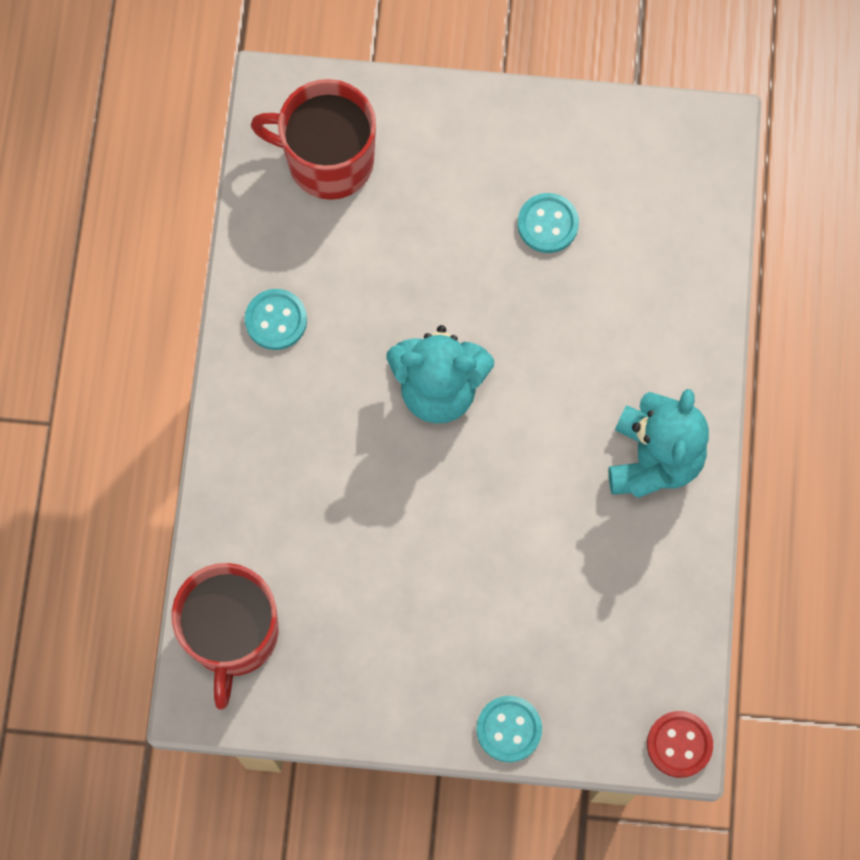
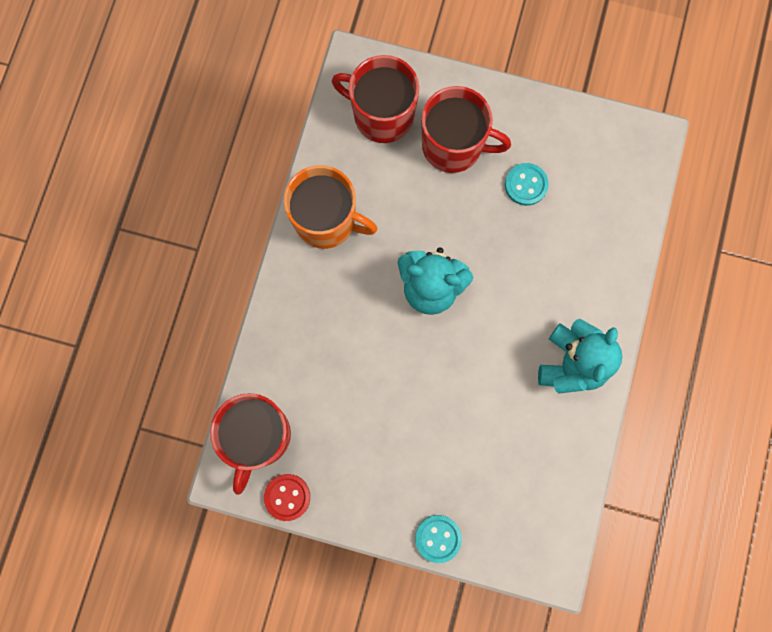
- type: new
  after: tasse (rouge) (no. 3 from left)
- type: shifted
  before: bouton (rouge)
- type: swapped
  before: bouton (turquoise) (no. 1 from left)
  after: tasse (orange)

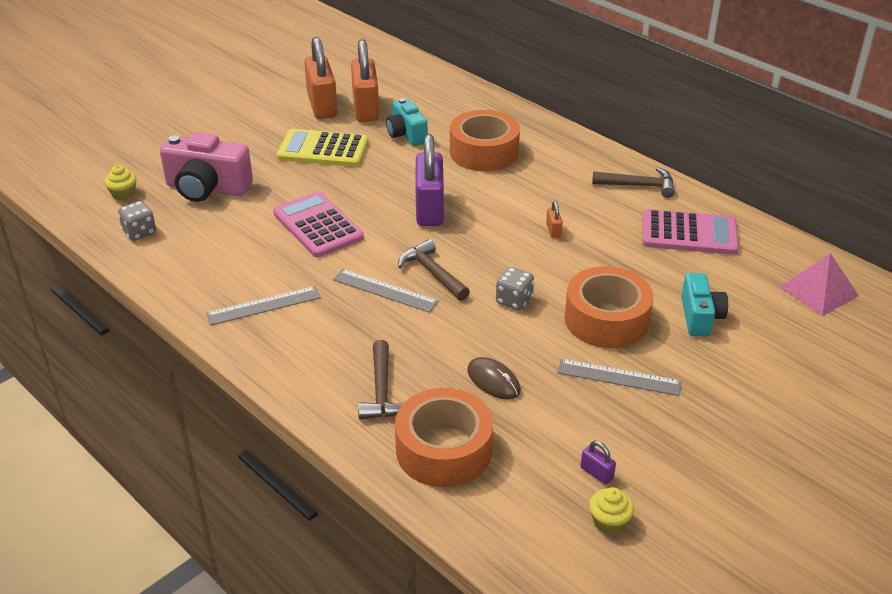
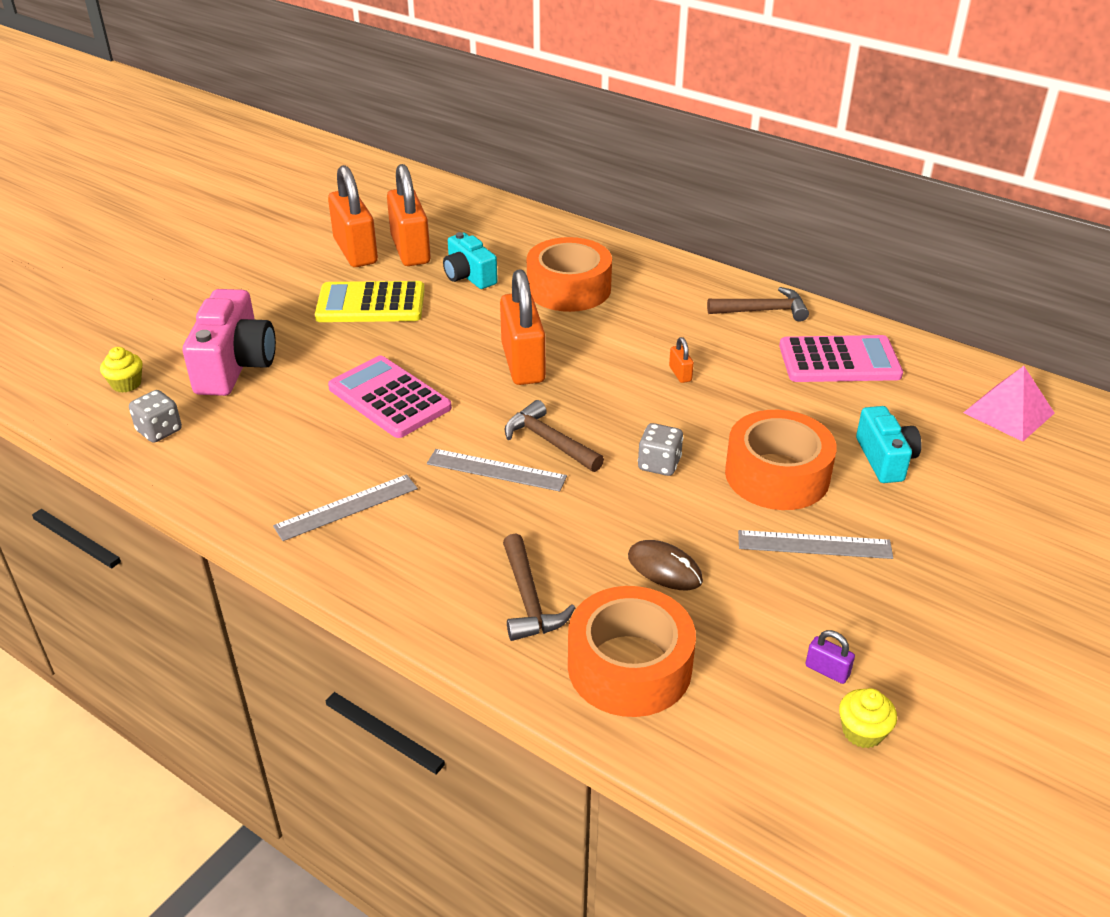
- type: repainted
  before: cadenas (violet) (no. 1 from left)
  after: cadenas (orange) (no. 3 from left)
- type: rotated
  before: appareil photo (rose)
  turn: -90

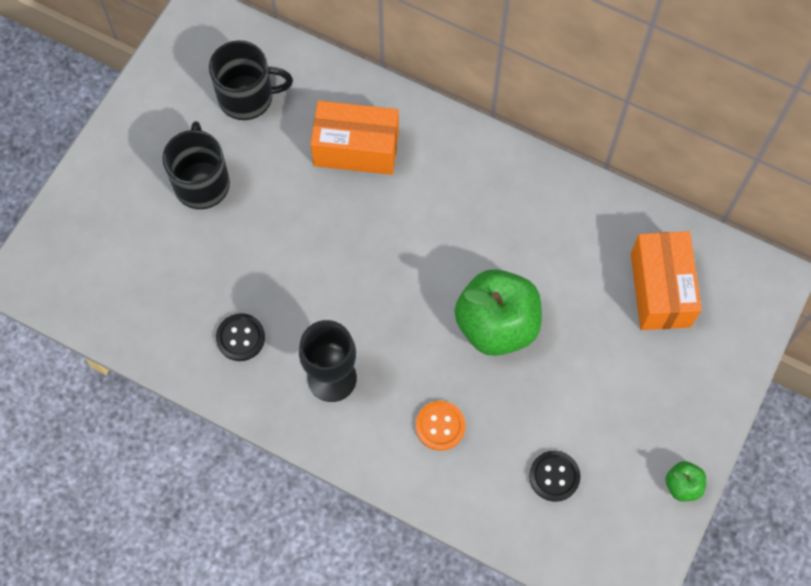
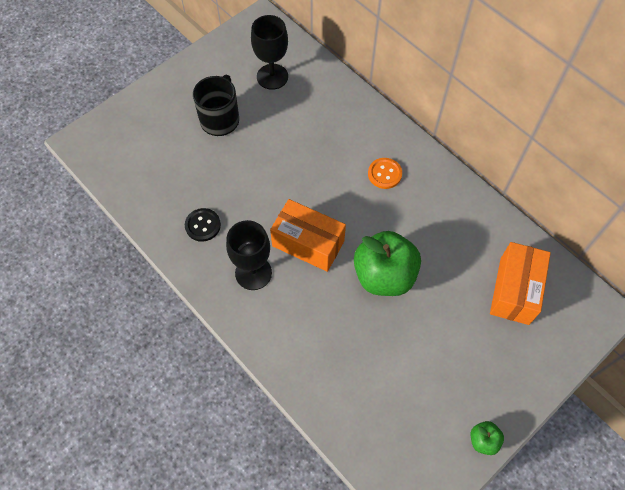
- type: gone
  before: bouton (noir) (no. 2 from left)
- type: shifted
  before: boîte (orange) (no. 1 from left)
- type: shifted
  before: bouton (orange)
- type: swapped
  before: tasse (noir) (no. 2 from left)
  after: verre à pied (noir) (no. 2 from left)

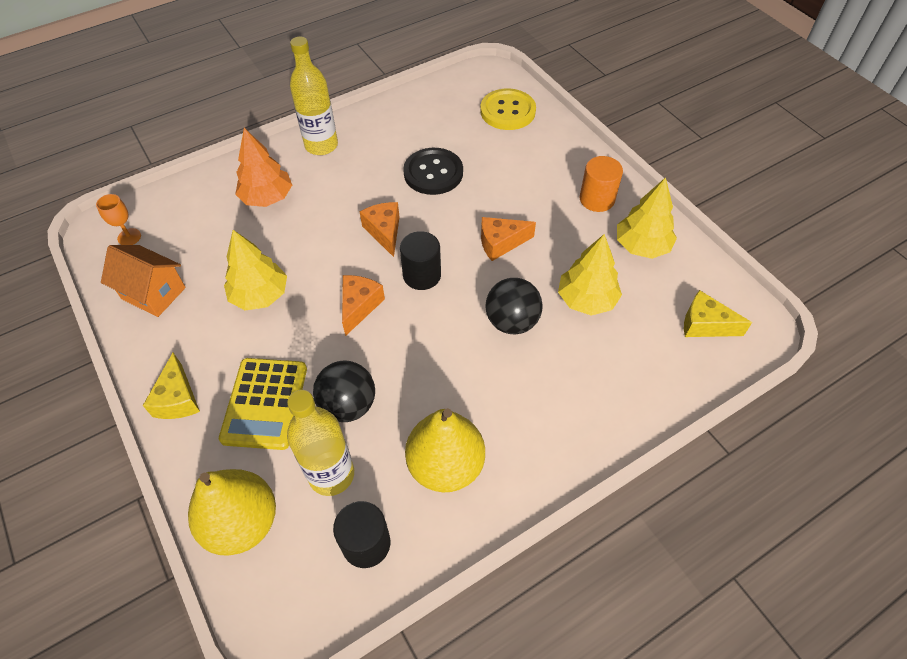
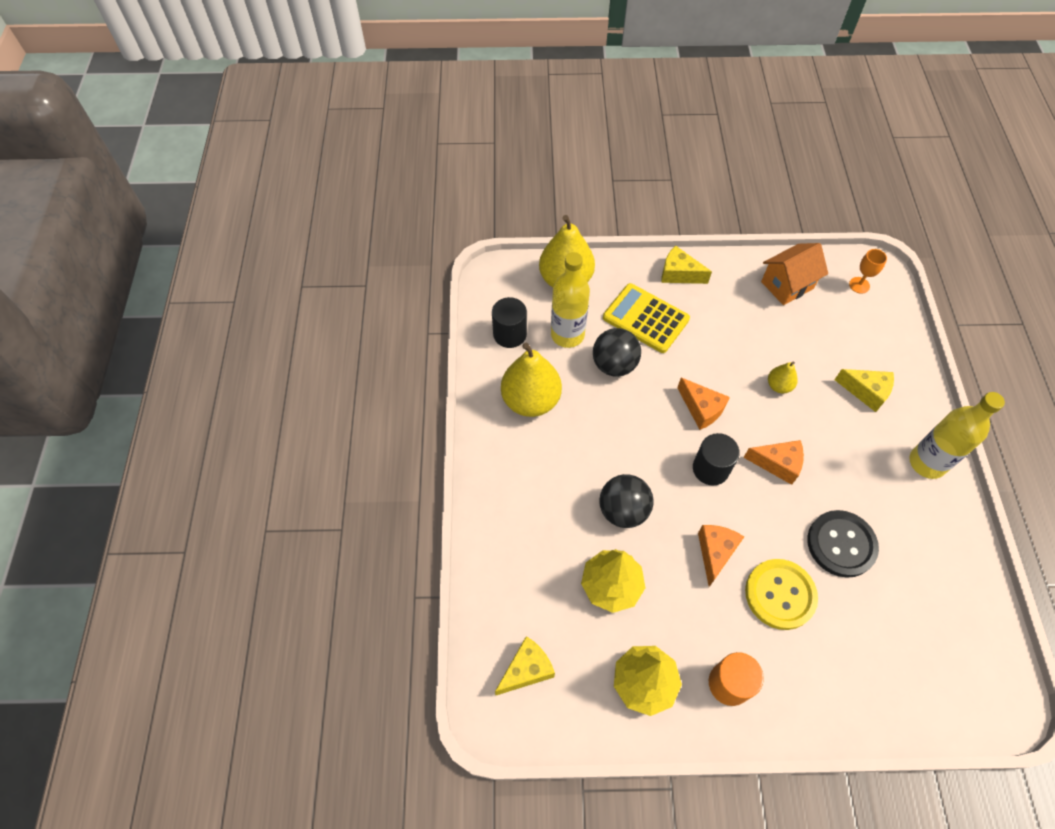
- type: gone
  before: arbre (jaune) (no. 1 from left)
- type: new
  after: poire (jaune) (no. 3 from left)
- type: shifted
  before: bouton (jaune)
- type: swapped
  before: arbre (orange)
  after: fromage (jaune) (no. 3 from left)

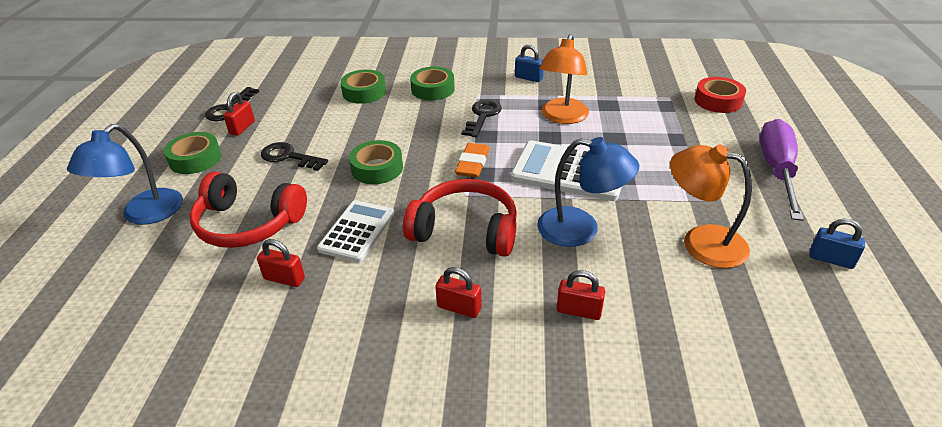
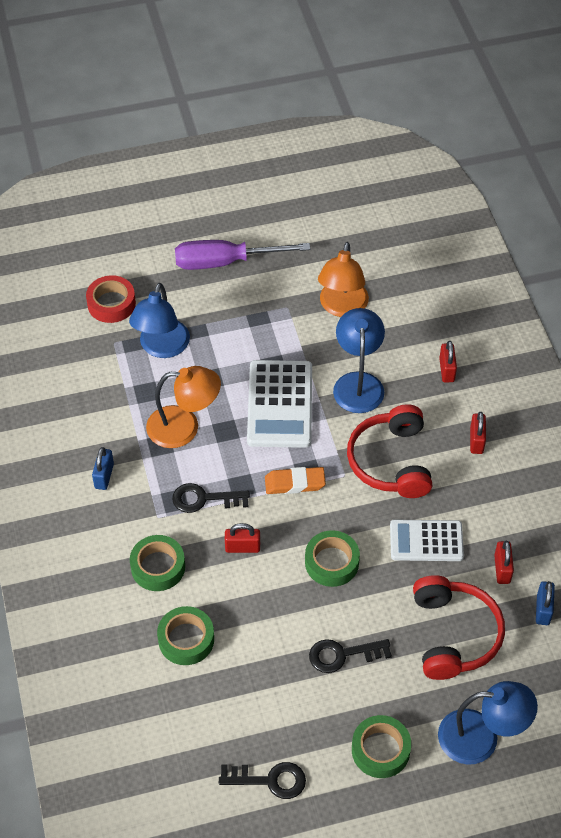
- type: new
  after: lampe (bleu) (no. 1 from left)
- type: shifted
  before: cadenas (rouge) (no. 1 from left)
- type: shifted
  before: cadenas (bleu) (no. 2 from left)
- type: rotated
  before: clé (noir) (no. 2 from left in the first image)
  turn: 75

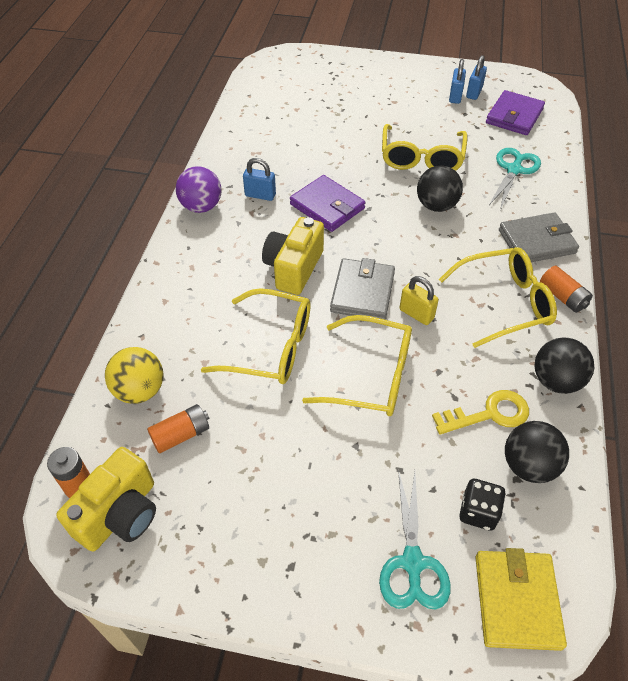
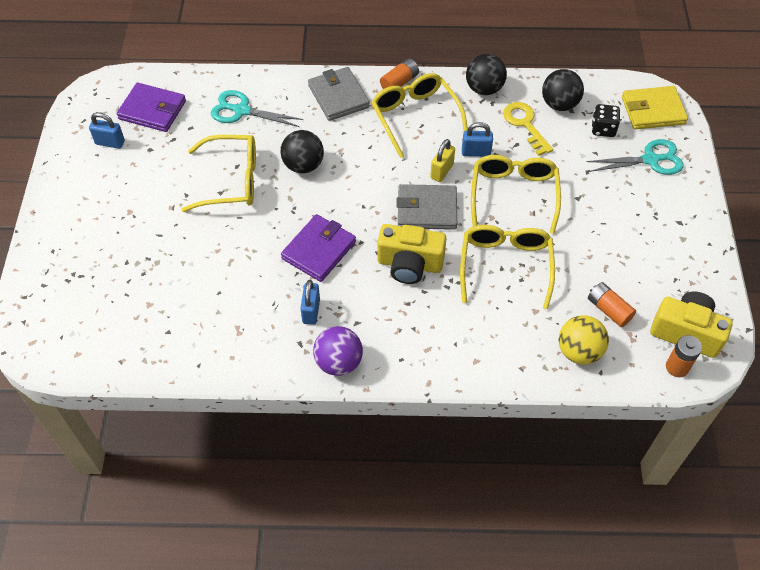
- type: shifted
  before: cadenas (bleu) (no. 2 from left in the first image)
  after: cadenas (bleu) (no. 3 from left)

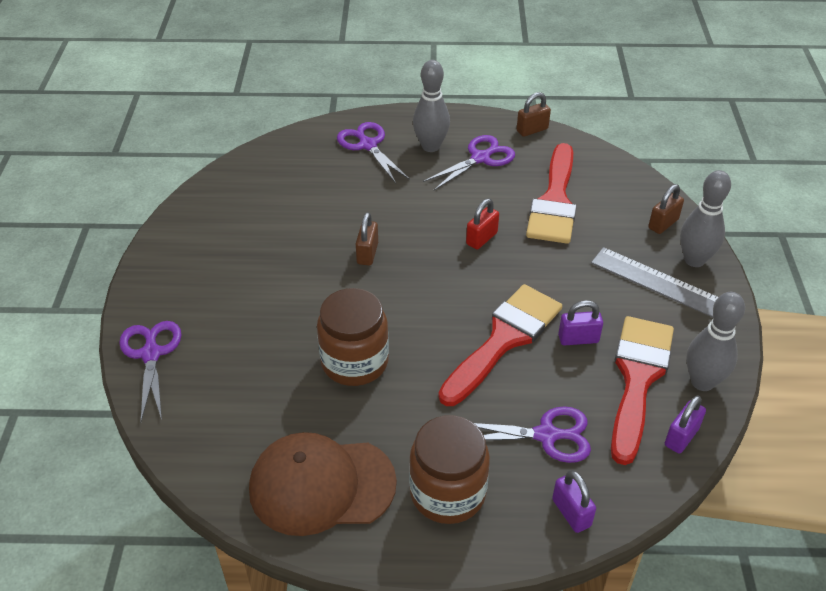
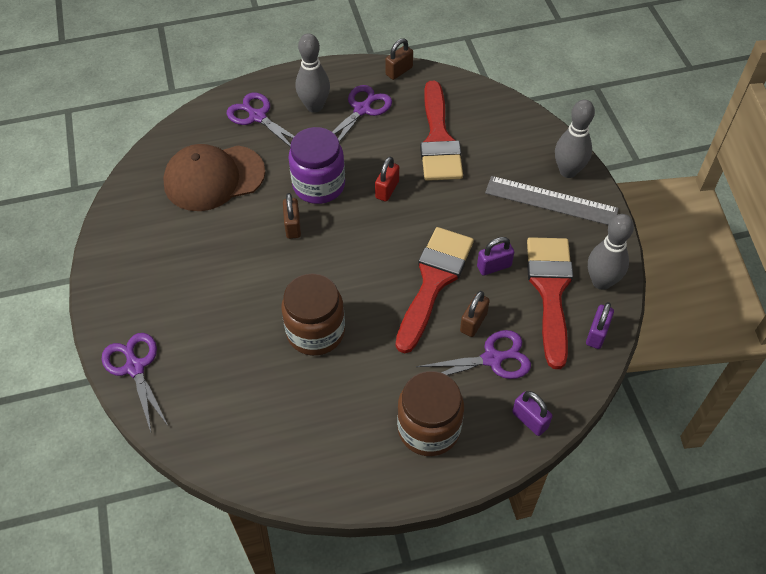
- type: new
  after: bocal (violet)
- type: shifted
  before: casquette (marron)
- type: shifted
  before: cadenas (marron) (no. 3 from left)

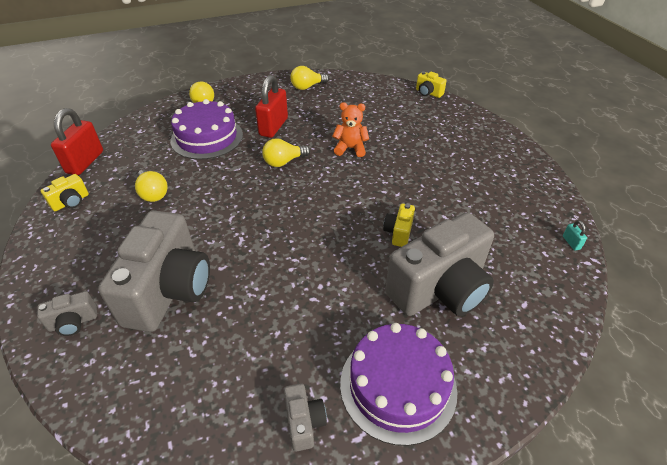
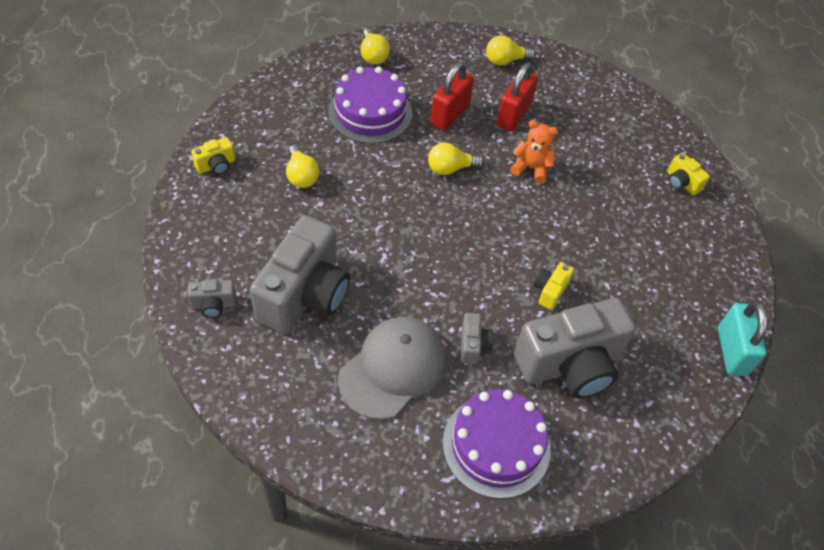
- type: new
  after: casquette (gris)
- type: shifted
  before: cadenas (rouge) (no. 1 from left in the first image)
  after: cadenas (rouge) (no. 2 from left)
- type: shifted
  before: appareil photo (gris) (no. 3 from left)
- type: shifted
  before: appareil photo (jaune) (no. 3 from left)
- type: scaled
  before: cadenas (turquoise)
  scale: 2.43

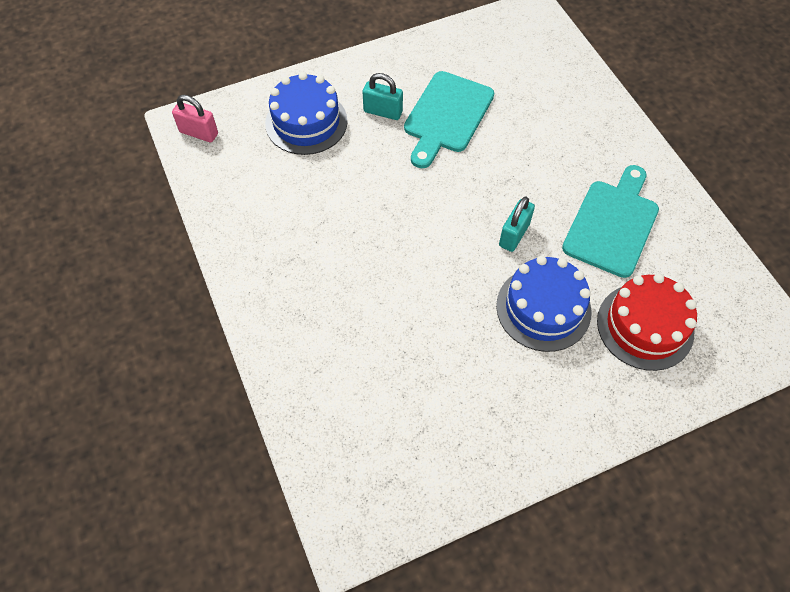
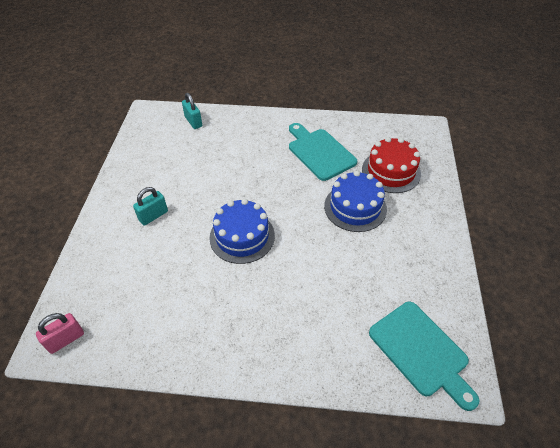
- type: shifted
  before: gâteau (bleu) (no. 1 from left)
- type: shifted
  before: planche à découper (turquoise) (no. 1 from left in the first image)
  after: planche à découper (turquoise) (no. 2 from left)
- type: shifted
  before: cadenas (turquoise) (no. 2 from left)

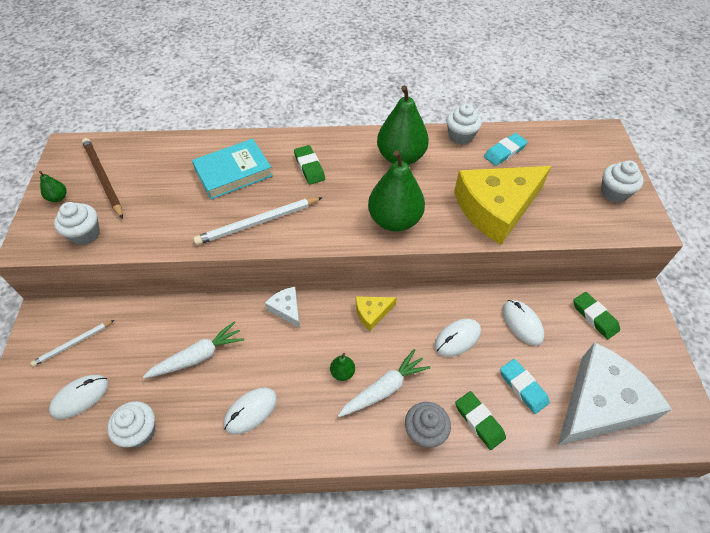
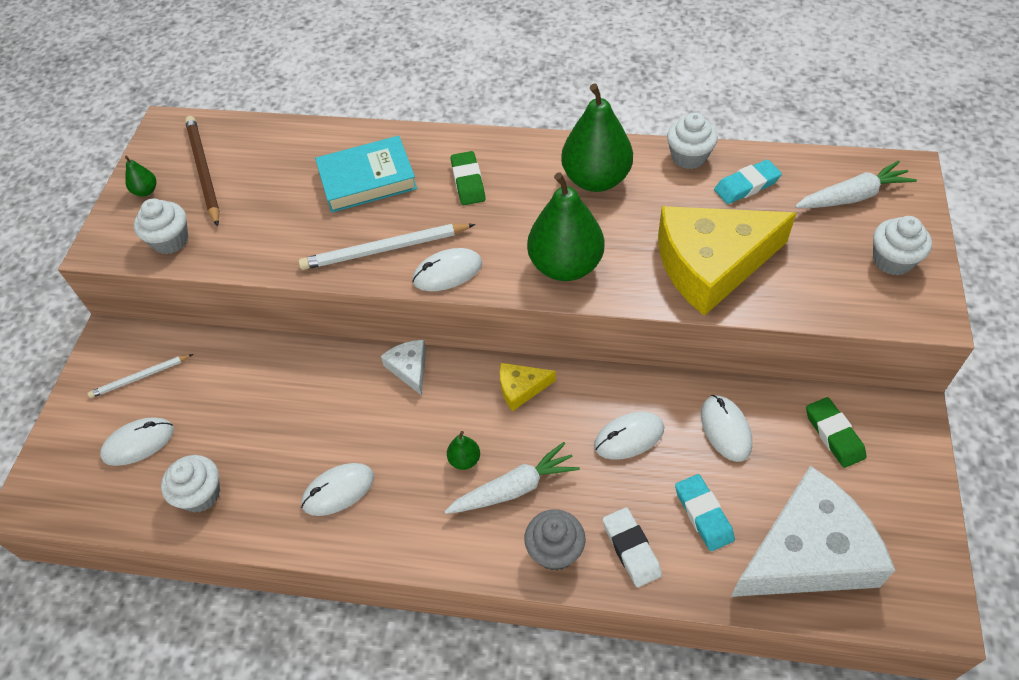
- type: new
  after: souris (blanc) (no. 3 from left)
- type: shifted
  before: carotte (blanc) (no. 1 from left in the first image)
  after: carotte (blanc) (no. 2 from left)
- type: repainted
  before: gomme (vert) (no. 2 from left)
  after: gomme (blanc)

